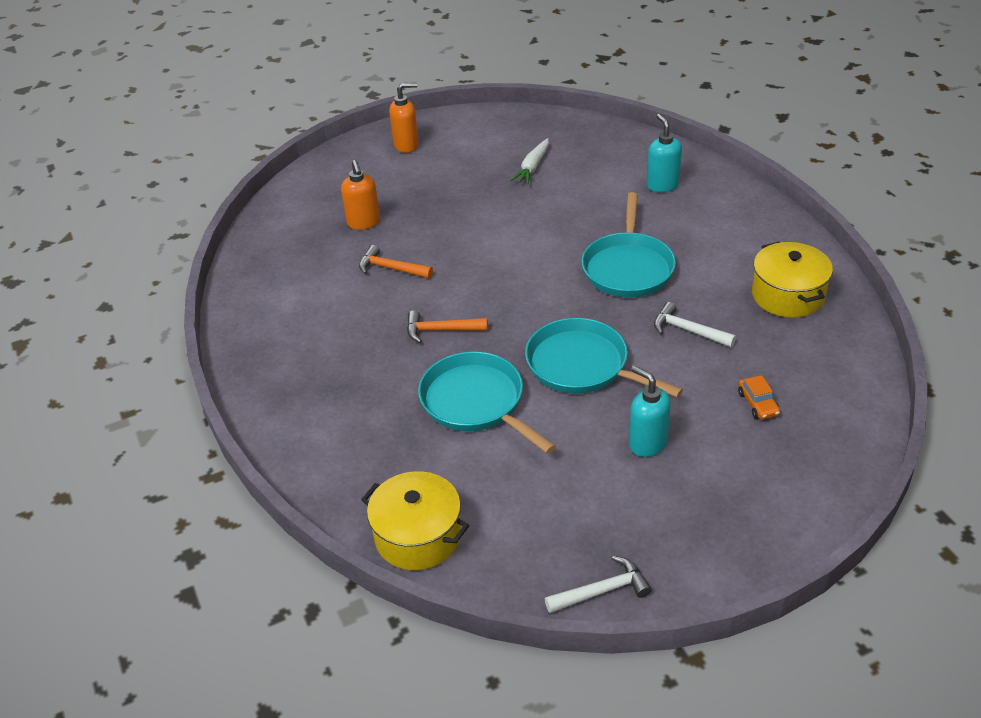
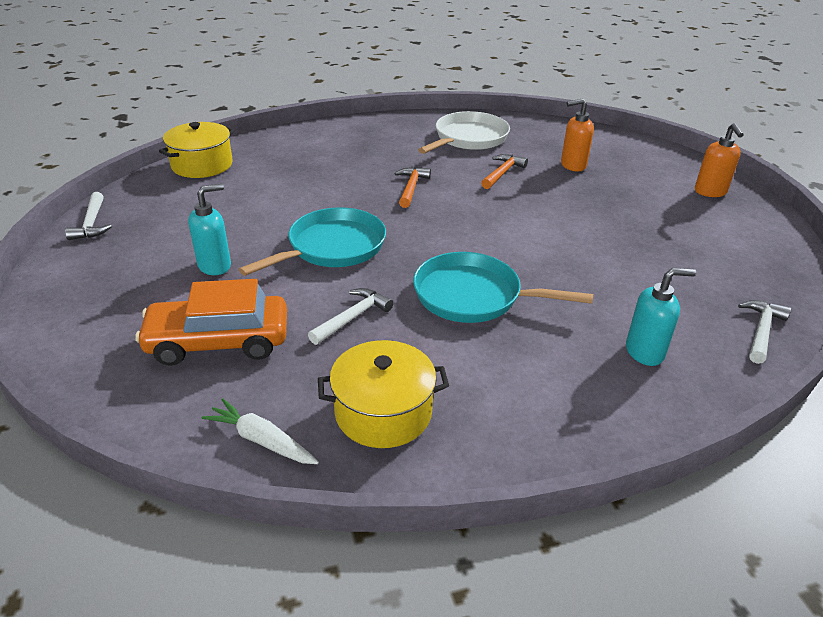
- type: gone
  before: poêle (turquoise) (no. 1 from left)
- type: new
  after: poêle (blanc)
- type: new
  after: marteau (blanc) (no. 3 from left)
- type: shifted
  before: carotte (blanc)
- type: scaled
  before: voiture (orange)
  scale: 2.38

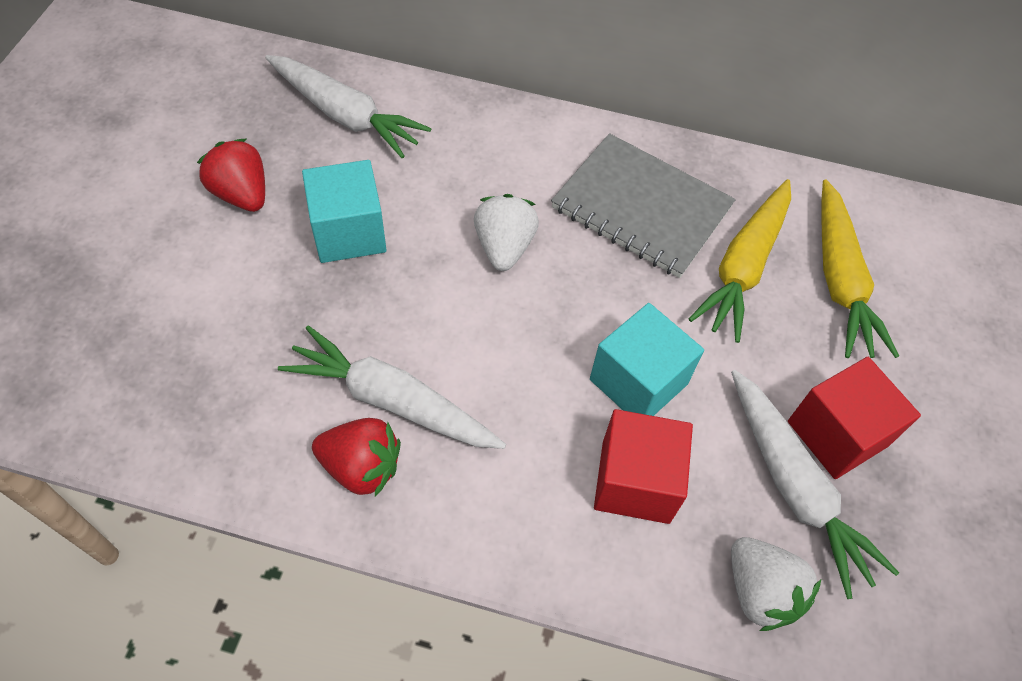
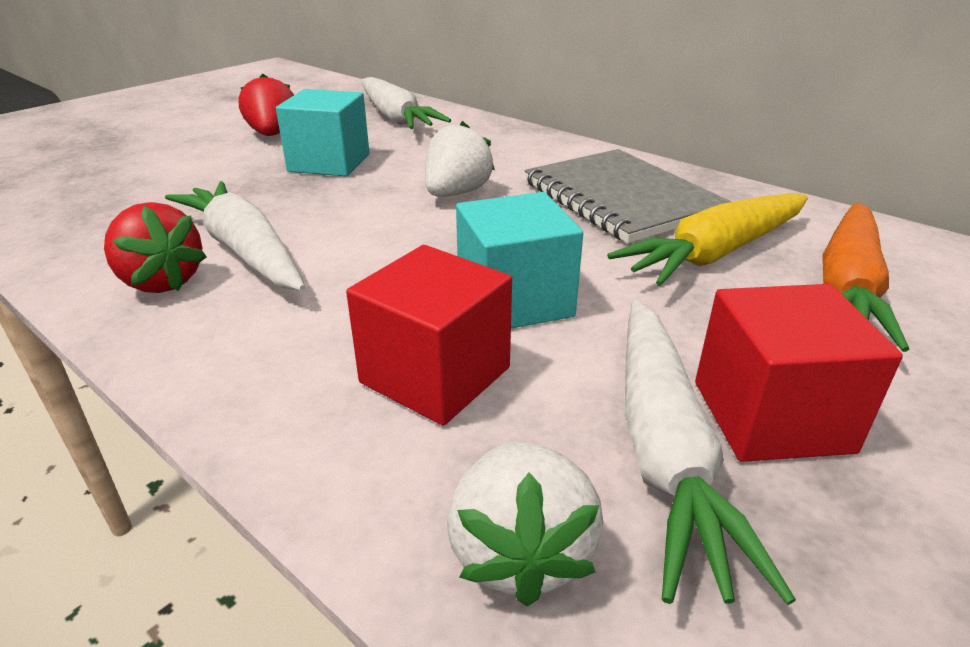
- type: repainted
  before: carotte (jaune) (no. 2 from left)
  after: carotte (orange)

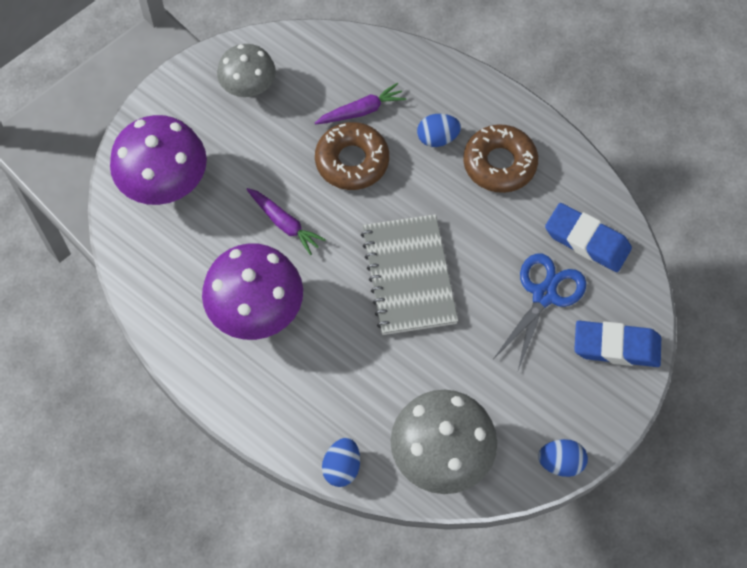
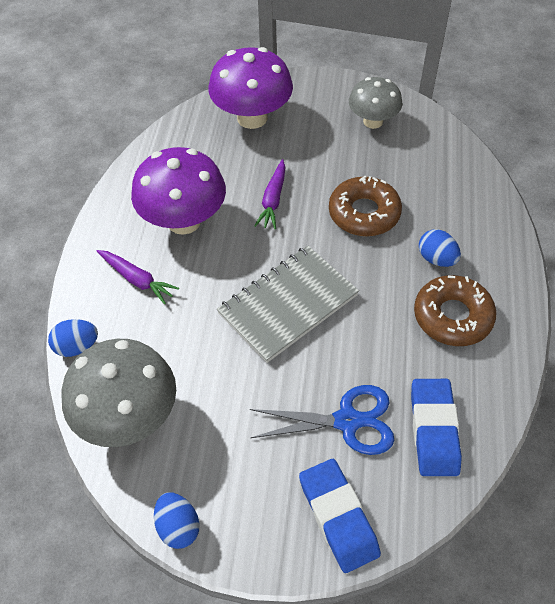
- type: shifted
  before: carotte (violet) (no. 2 from left in the first image)
  after: carotte (violet) (no. 1 from left)

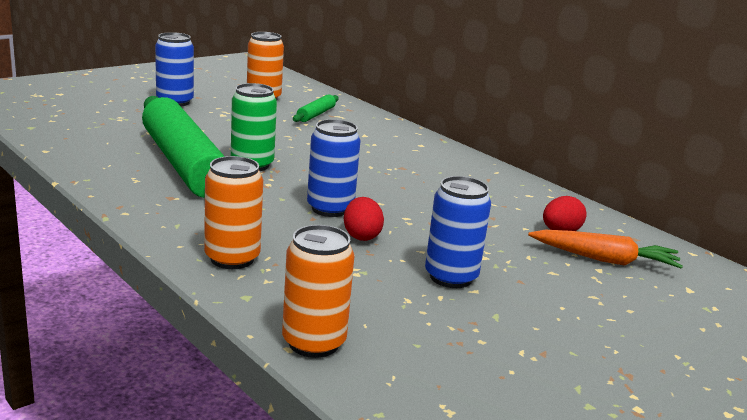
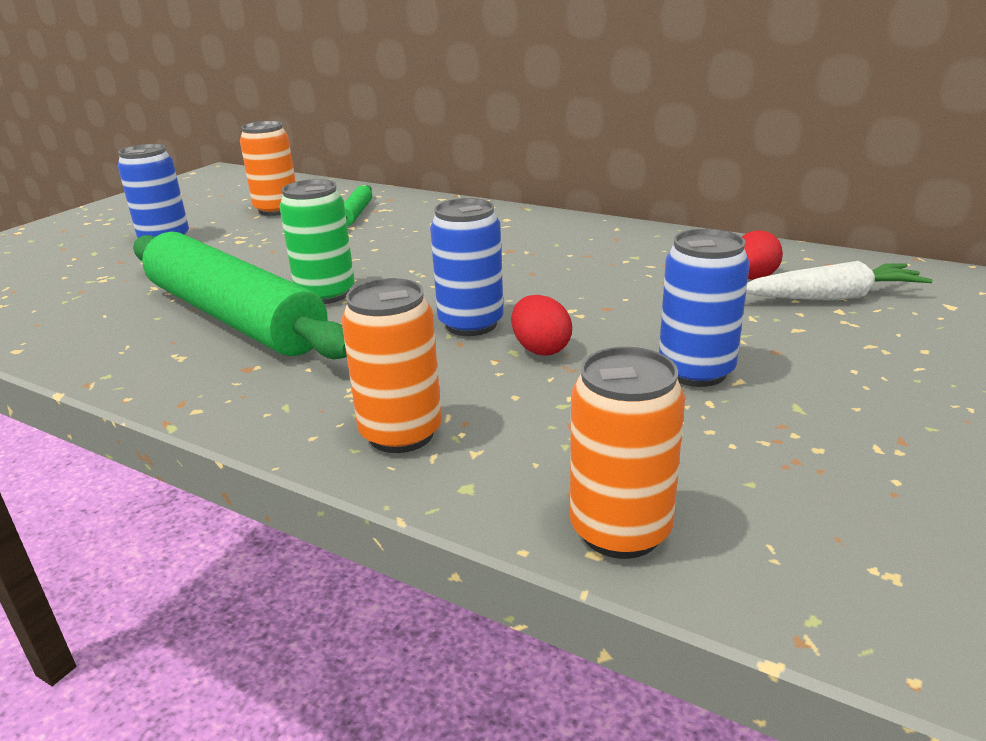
- type: repainted
  before: carotte (orange)
  after: carotte (blanc)

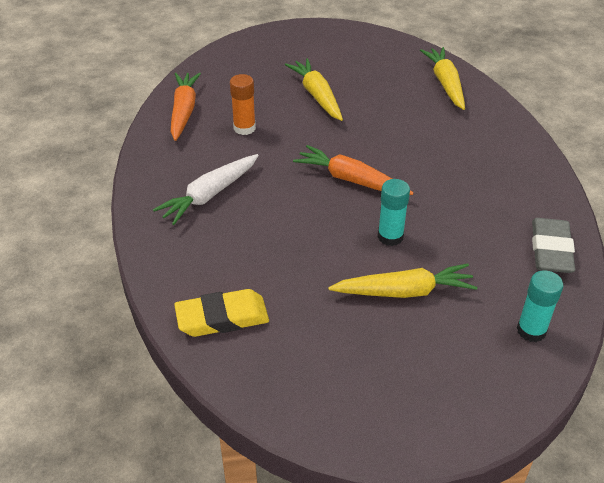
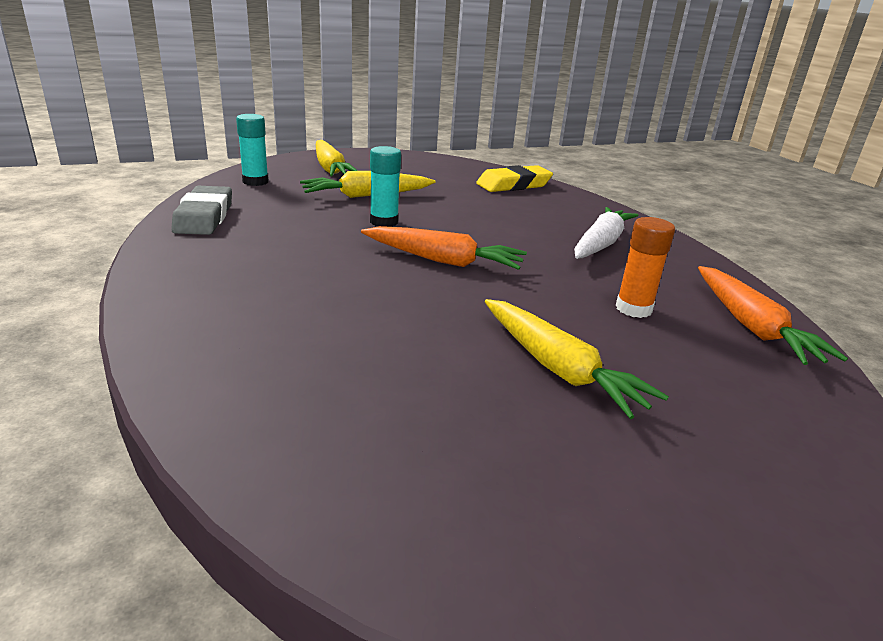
- type: shifted
  before: carotte (jaune) (no. 3 from left in the first image)
  after: carotte (jaune) (no. 1 from left)

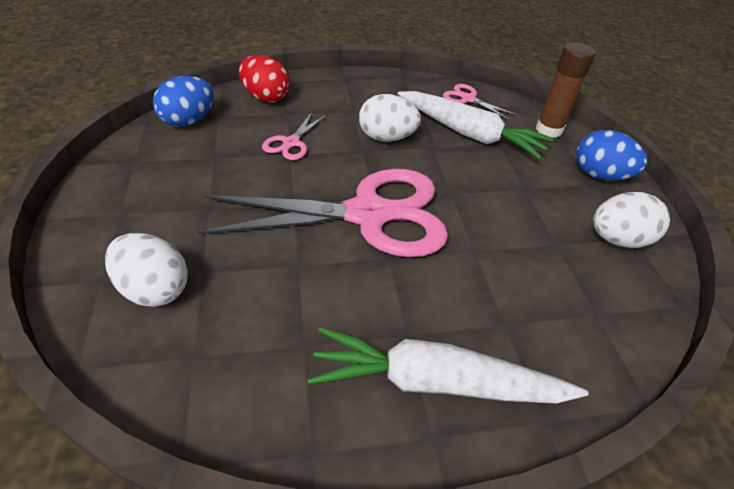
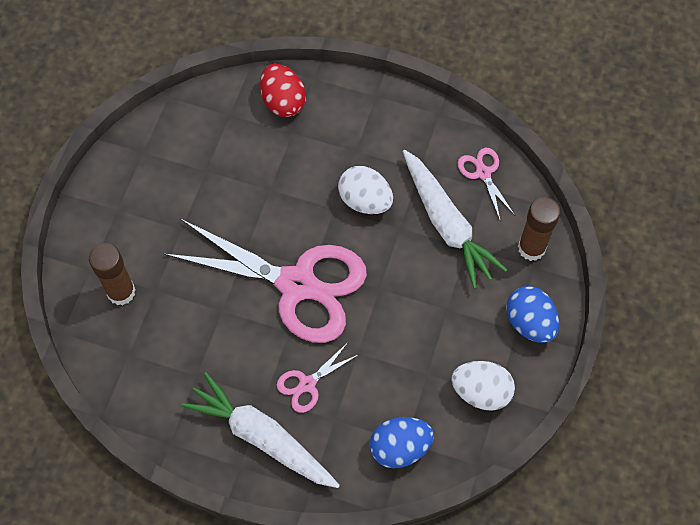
- type: shifted
  before: œuf (bleu) (no. 1 from left)
- type: shifted
  before: ciseaux (rose) (no. 1 from left in the first image)
  after: ciseaux (rose) (no. 2 from left)
- type: swapped
  before: œuf (blanc) (no. 1 from left)
  after: bâton de colle (marron) (no. 1 from left)

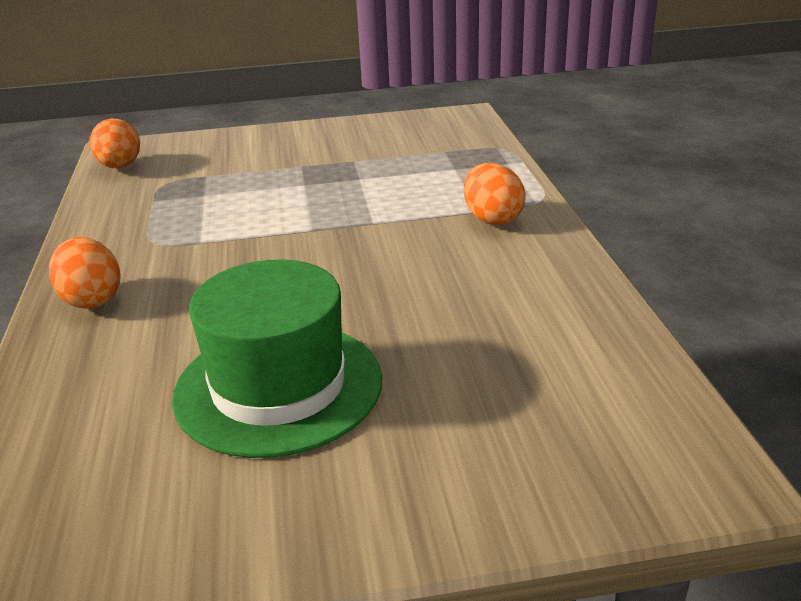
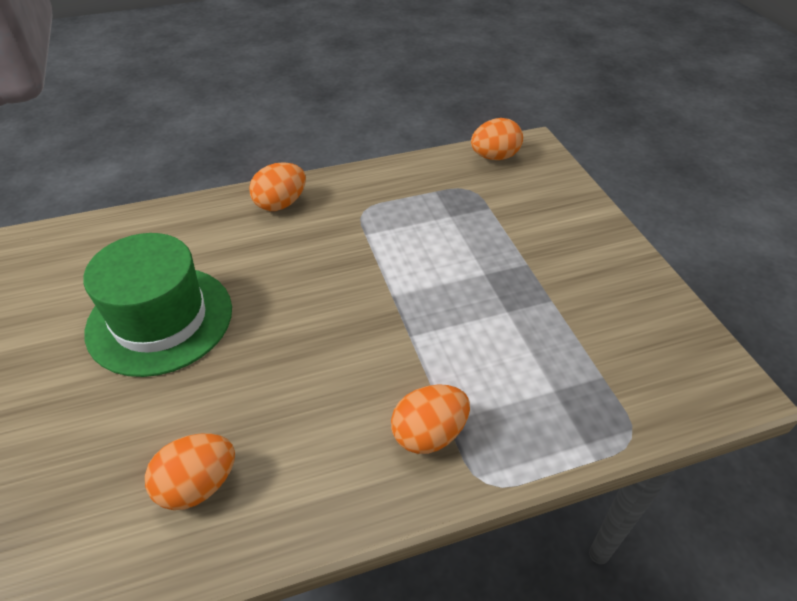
- type: new
  after: œuf (orange) (no. 1 from left)

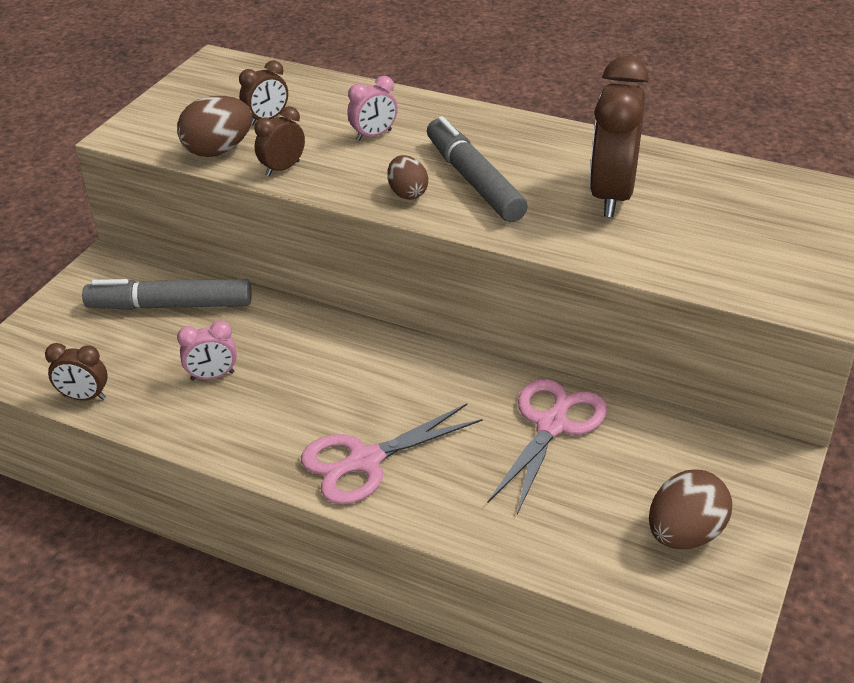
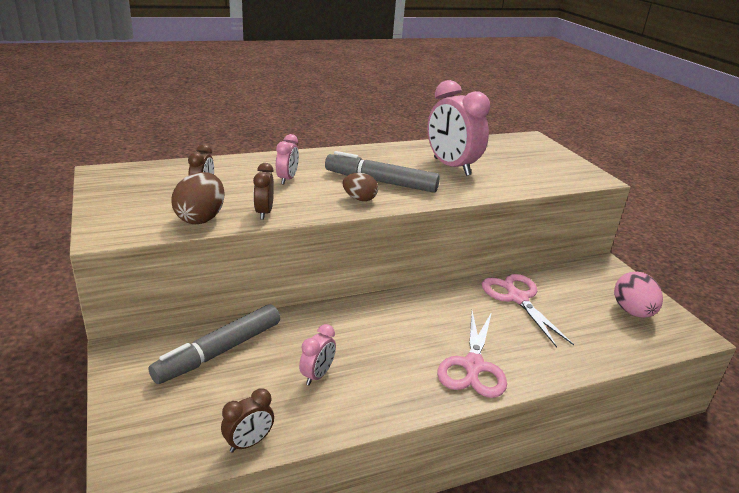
- type: repainted
  before: réveil (marron) (no. 4 from left)
  after: réveil (rose) (no. 3 from left)
- type: repainted
  before: œuf (marron) (no. 3 from left)
  after: œuf (rose)

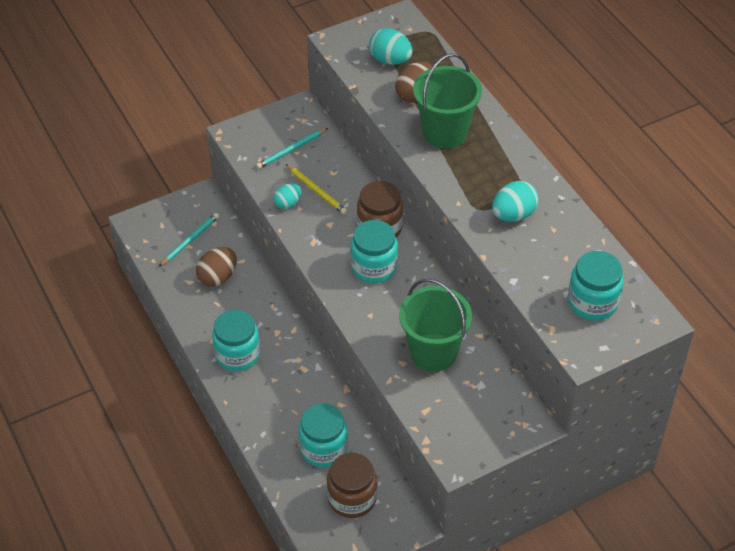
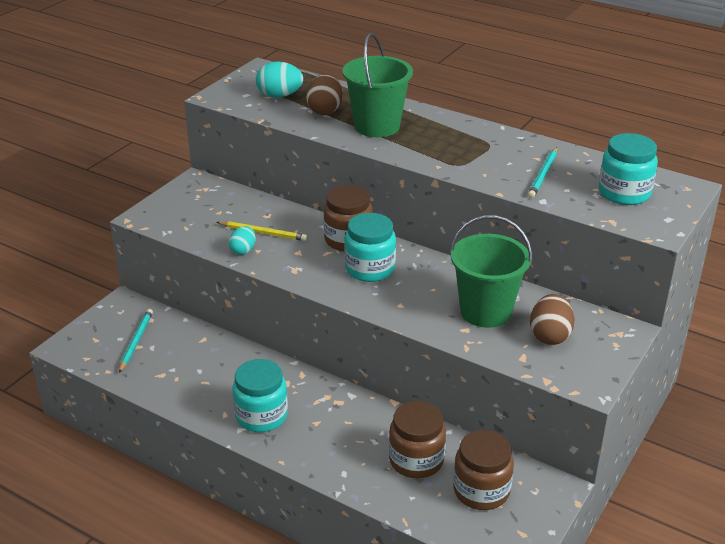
- type: gone
  before: œuf (turquoise) (no. 3 from left)
- type: shifted
  before: œuf (marron) (no. 1 from left in the first image)
  after: œuf (marron) (no. 2 from left)
- type: shifted
  before: crayon (turquoise) (no. 2 from left)
- type: repainted
  before: bocal (turquoise) (no. 2 from left)
  after: bocal (marron) (no. 2 from left)

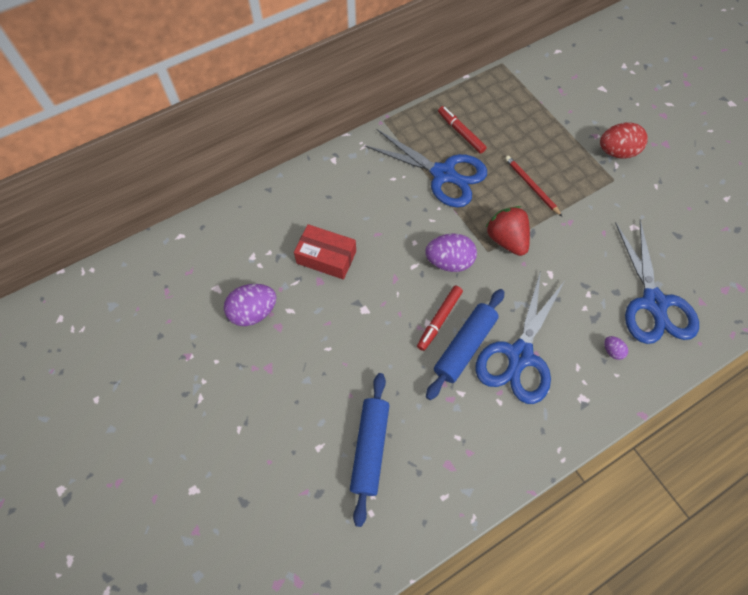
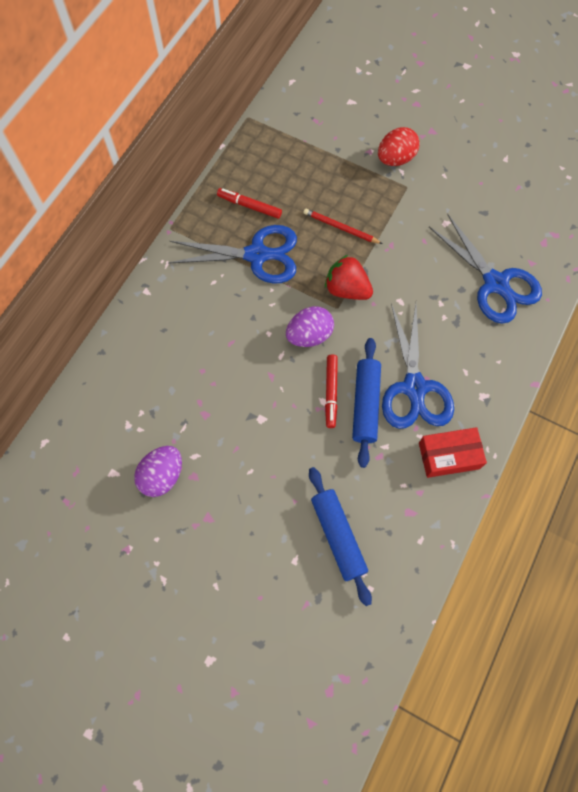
- type: gone
  before: œuf (violet) (no. 3 from left)
- type: shifted
  before: boîte (rouge)

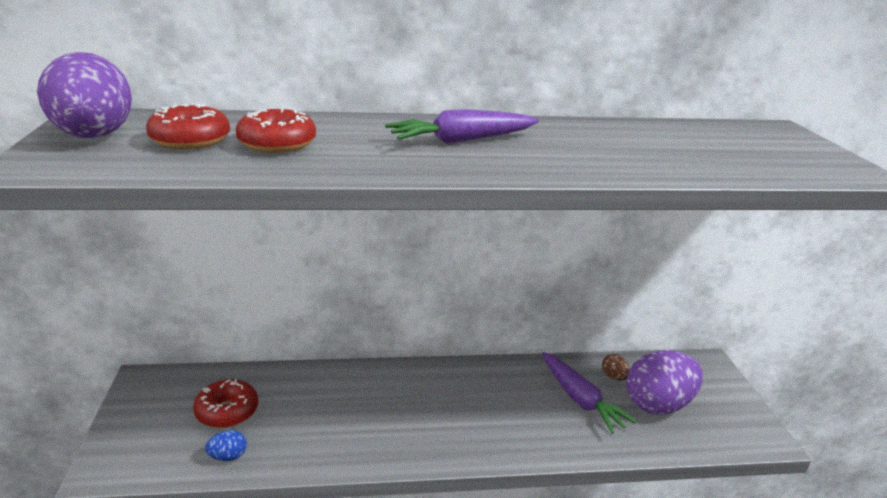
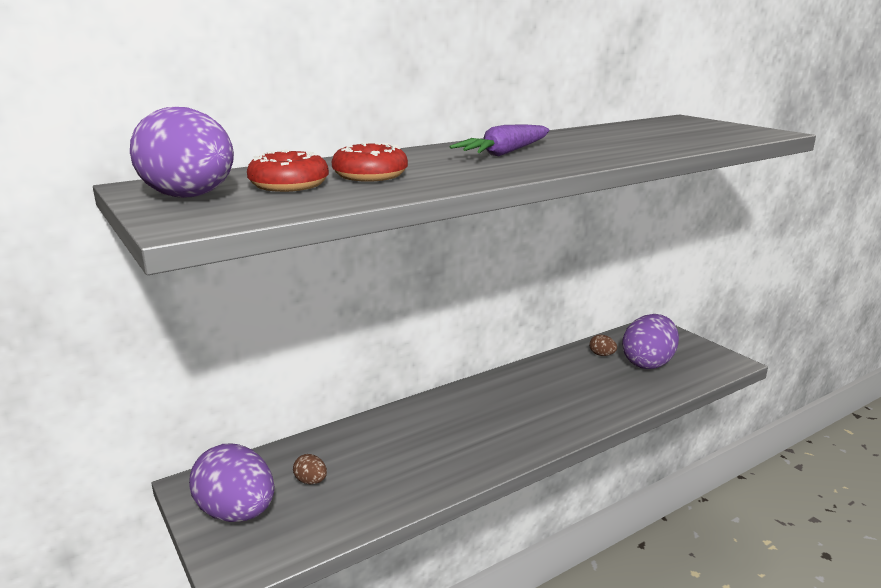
- type: gone
  before: œuf (bleu)
- type: gone
  before: carotte (violet) (no. 2 from left)
- type: new
  after: œuf (violet) (no. 2 from left)
- type: swapped
  before: beignet (rouge) (no. 2 from left)
  after: œuf (marron) (no. 1 from left)

